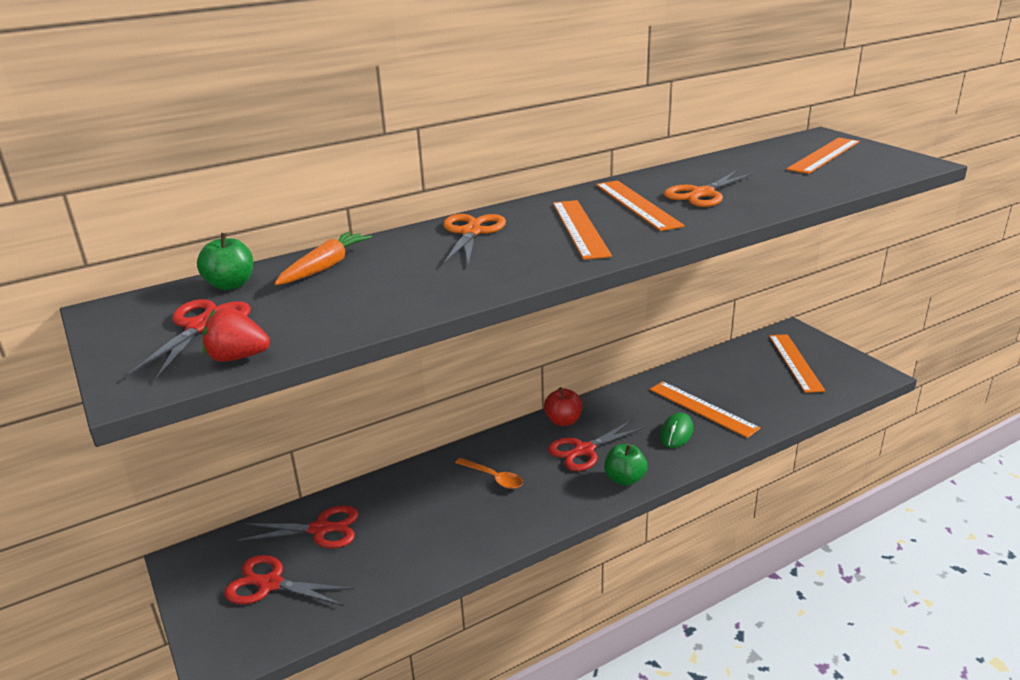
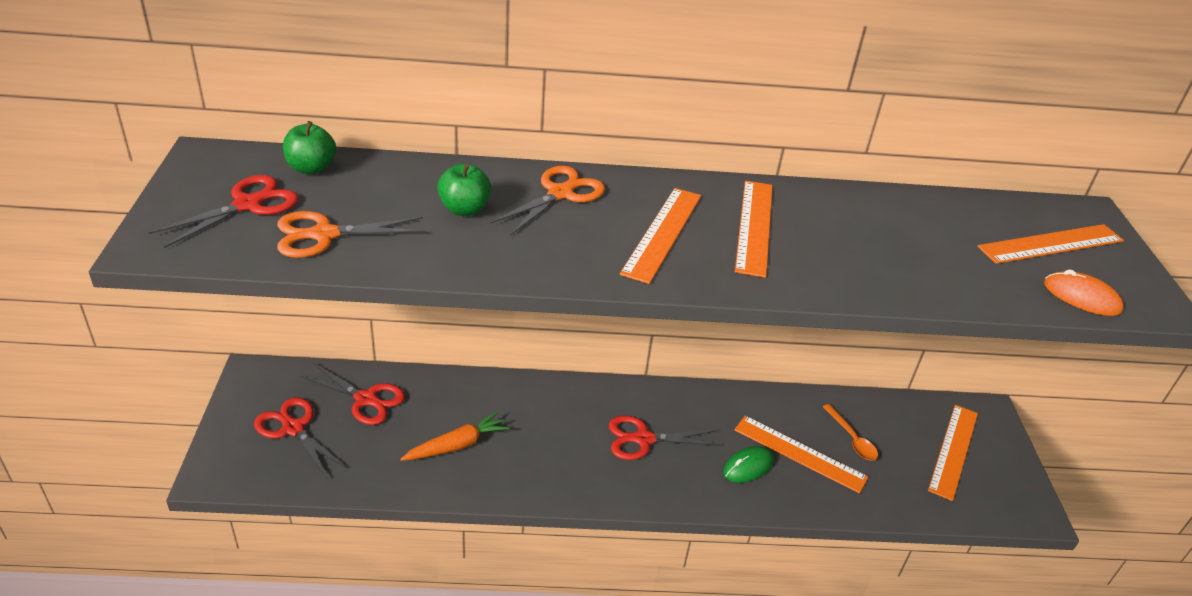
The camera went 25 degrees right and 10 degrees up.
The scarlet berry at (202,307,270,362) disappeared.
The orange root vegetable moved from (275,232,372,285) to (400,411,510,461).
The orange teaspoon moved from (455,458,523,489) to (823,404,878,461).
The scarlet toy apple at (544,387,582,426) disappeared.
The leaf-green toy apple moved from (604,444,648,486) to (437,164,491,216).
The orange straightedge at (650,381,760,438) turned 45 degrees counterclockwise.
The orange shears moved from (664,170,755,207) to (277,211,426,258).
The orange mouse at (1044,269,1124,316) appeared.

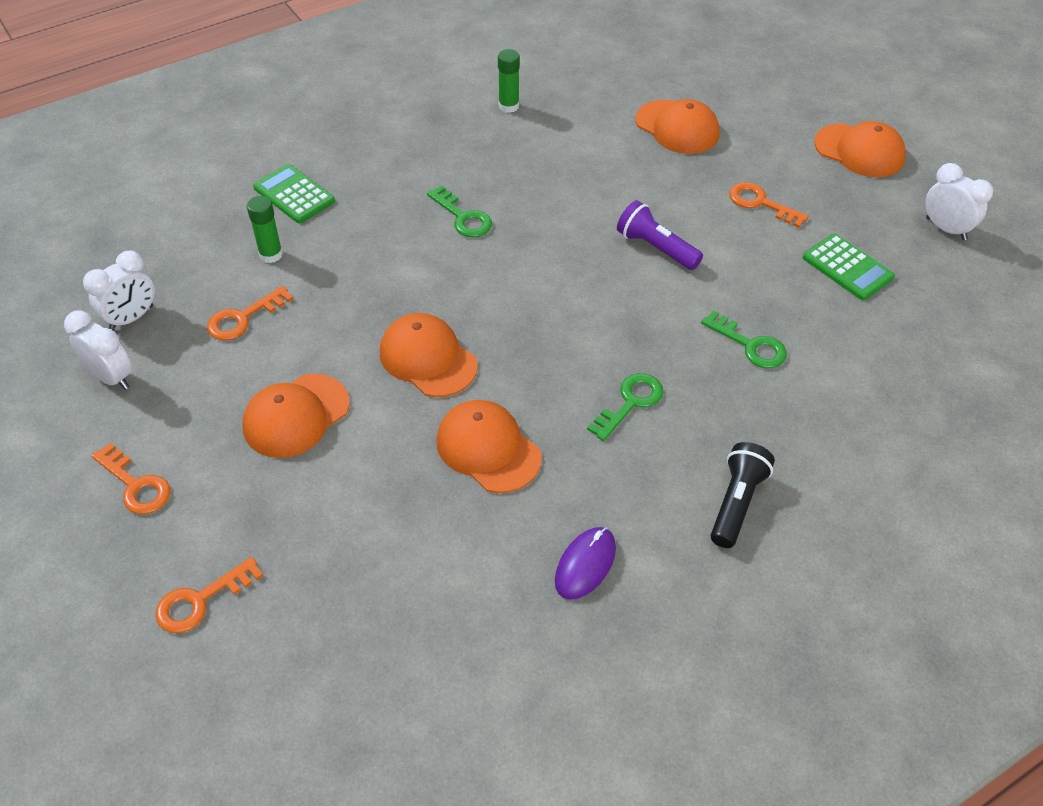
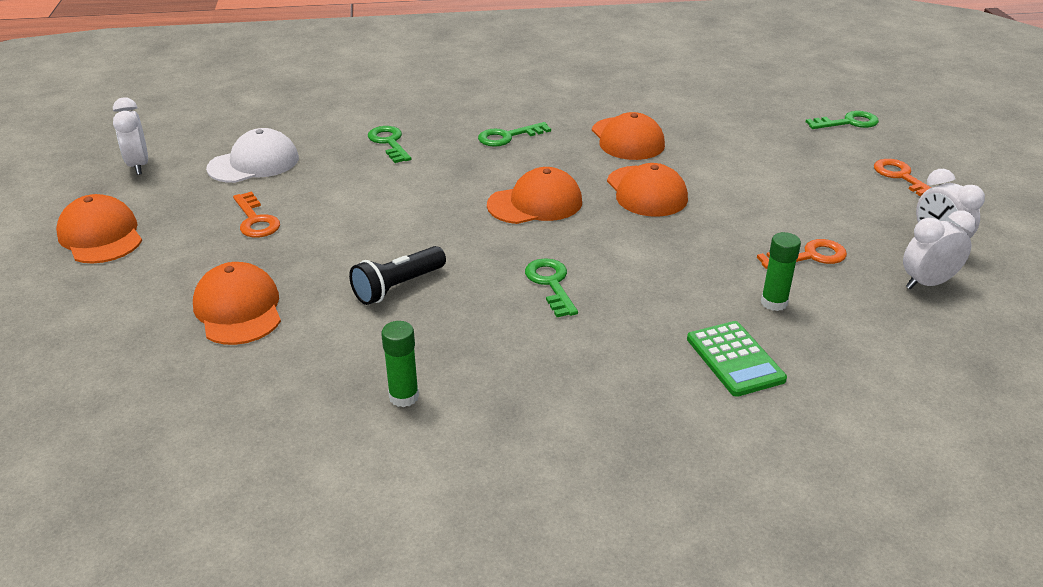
The camera went 155 degrees left and 15 degrees down.
The orange door key at (156,557,263,633) became the leaf-green door key at (806,111,879,129).
The orange baseball cap moved from (243,374,349,458) to (487,167,582,224).
The purple mouse at (555,527,616,600) disappeared.
The purple flashlight at (617,200,703,270) disappeared.
The ebony flashlight moved from (711,442,775,548) to (349,246,446,305).
The leaf-green pocket calculator at (803,233,895,300) was replaced by the pure white baseball cap at (206,128,299,183).

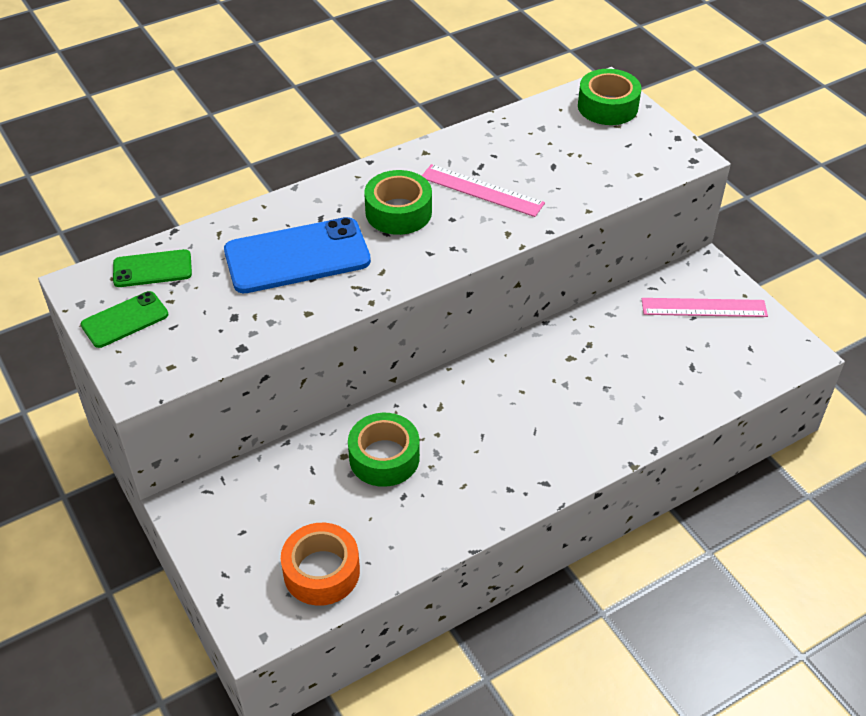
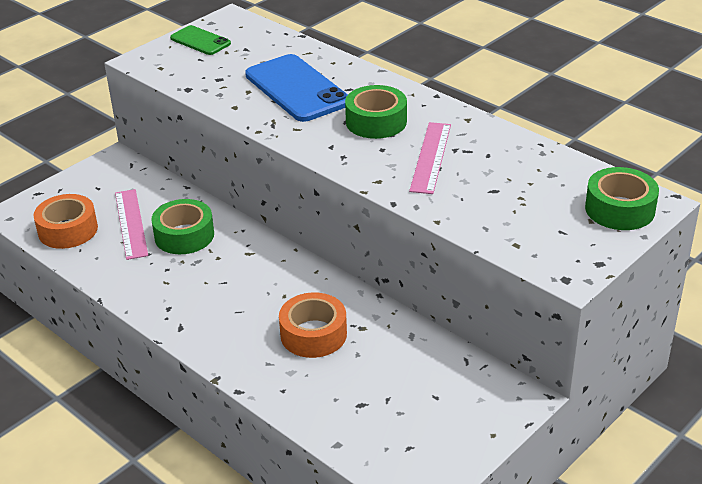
The camera went 75 degrees right and 10 degrees down.
The leaf-green phone at (113,249,192,287) disappeared.
The rose-pink straightedge moved from (642,298,768,317) to (115,189,148,260).
The orange roll of tape at (279,292,347,358) appeared.

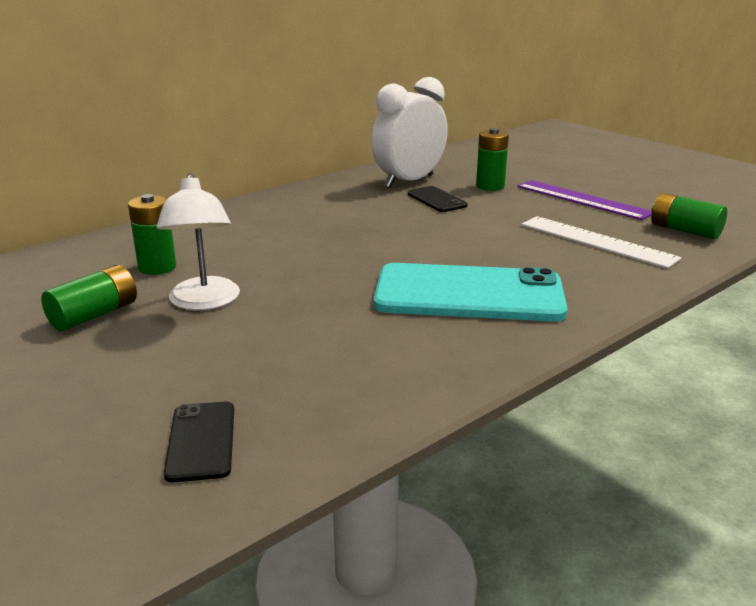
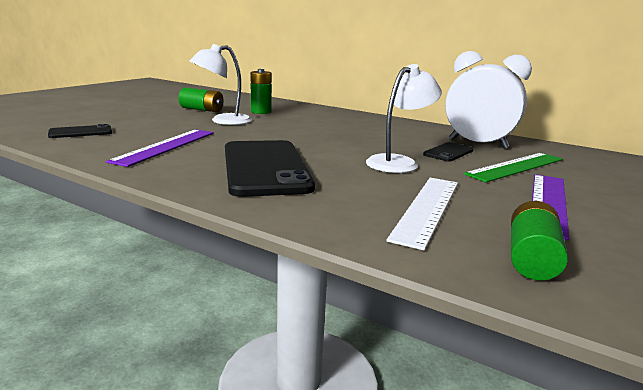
The camera went 70 degrees right and 5 degrees down.
The aqua phone at (374,263,568,321) became the ebony phone at (225,140,315,197).
The leaf-green AA battery at (476,128,509,191) was replaced by the leaf-green straightedge at (464,153,563,182).
The purple straightedge at (106,129,214,167) appeared.
The pure white lamp at (366,64,442,173) appeared.

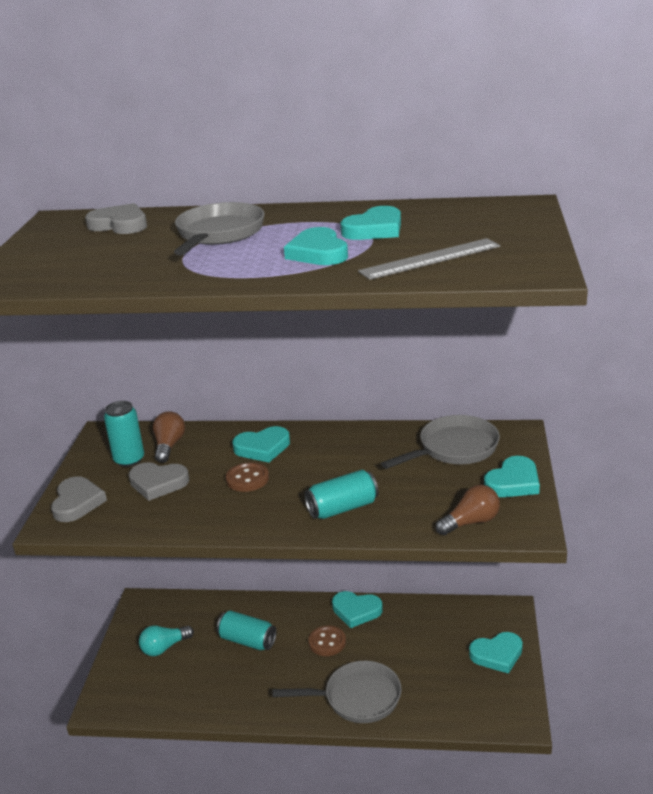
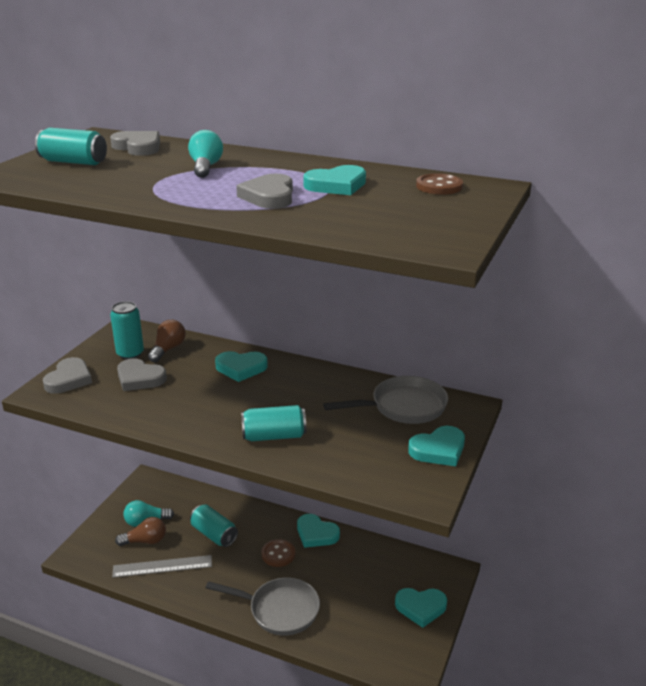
The camera went 15 degrees right and 0 degrees up.
The grey pan at (174,202,265,255) was replaced by the aqua lightbulb at (188,130,223,178).
The brown button moved from (226,462,269,492) to (416,173,463,195).
The aqua heart shape at (284,227,348,265) became the grey heart shape at (236,174,293,209).
The grey straightedge moved from (358,238,500,280) to (112,555,212,578).
The brown lightbulb moved from (436,485,500,535) to (115,517,166,546).
The aqua soda can at (35,128,107,165) appeared.

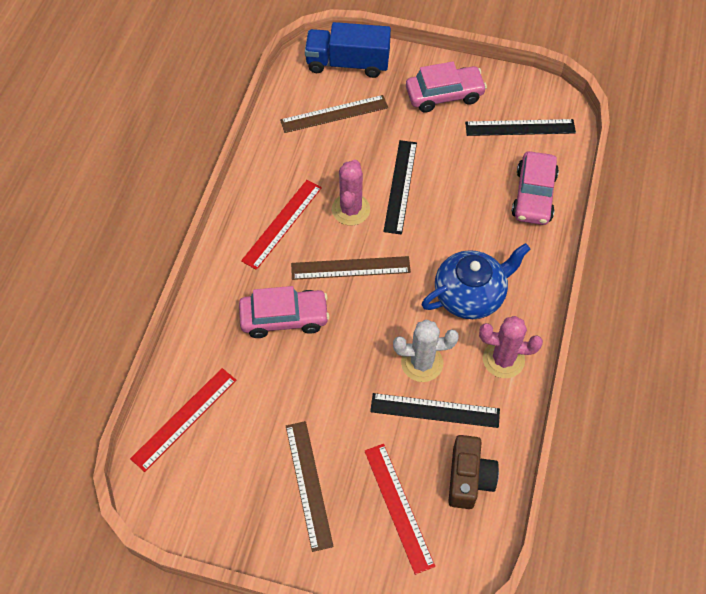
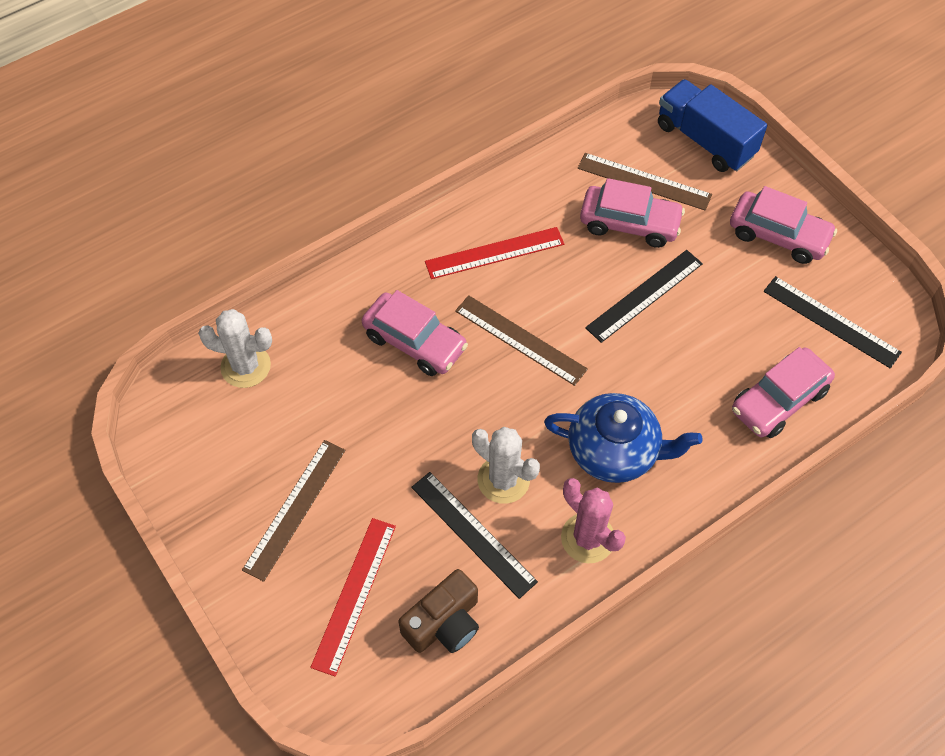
The camera went 40 degrees right and 0 degrees up.
The scarlet straightedge at (130,368,236,472) was replaced by the pure white saguaro cactus at (198,309,272,388).
The rose-pink saguaro cactus at (332,159,370,225) disappeared.
The rose-pink automobile at (580,178,685,248) appeared.

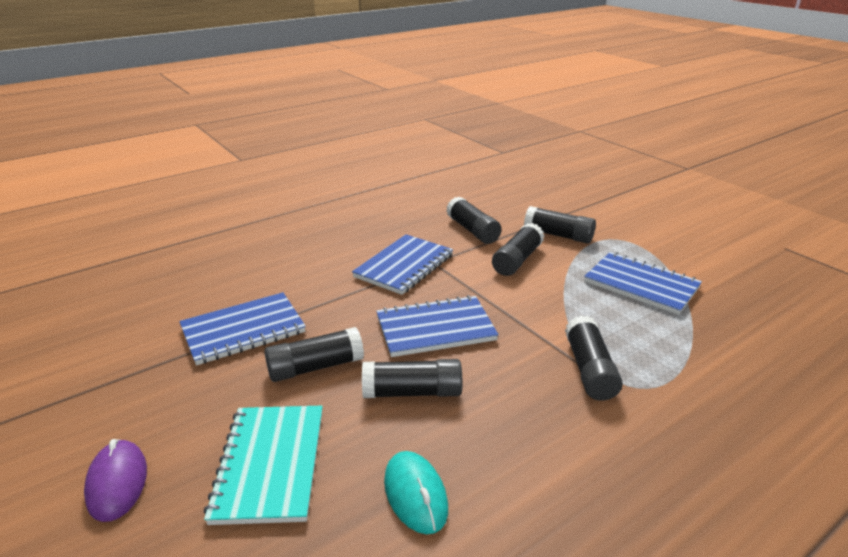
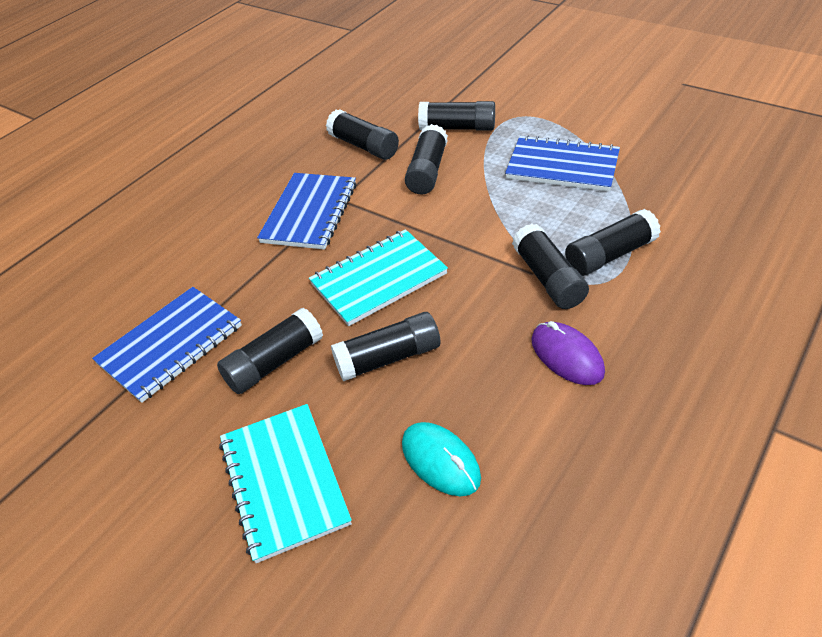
The camera went 15 degrees left and 15 degrees up.
The purple mouse moved from (84,439,147,522) to (531,321,605,385).
The blue notepad at (376,295,499,357) became the aqua notepad at (309,229,448,326).
The ebony glue stick at (565,209,661,276) appeared.

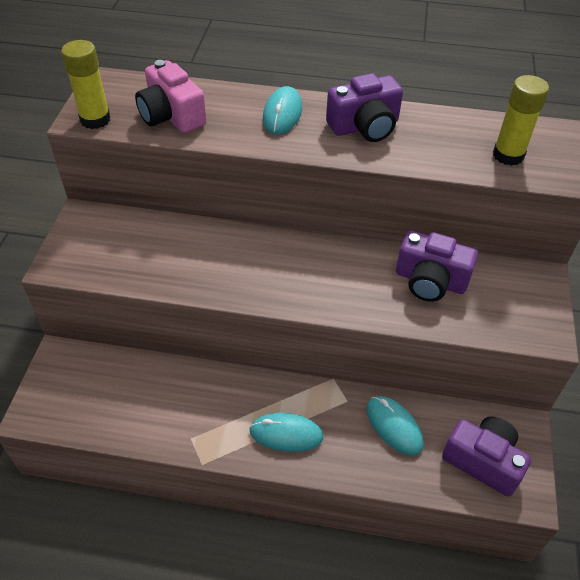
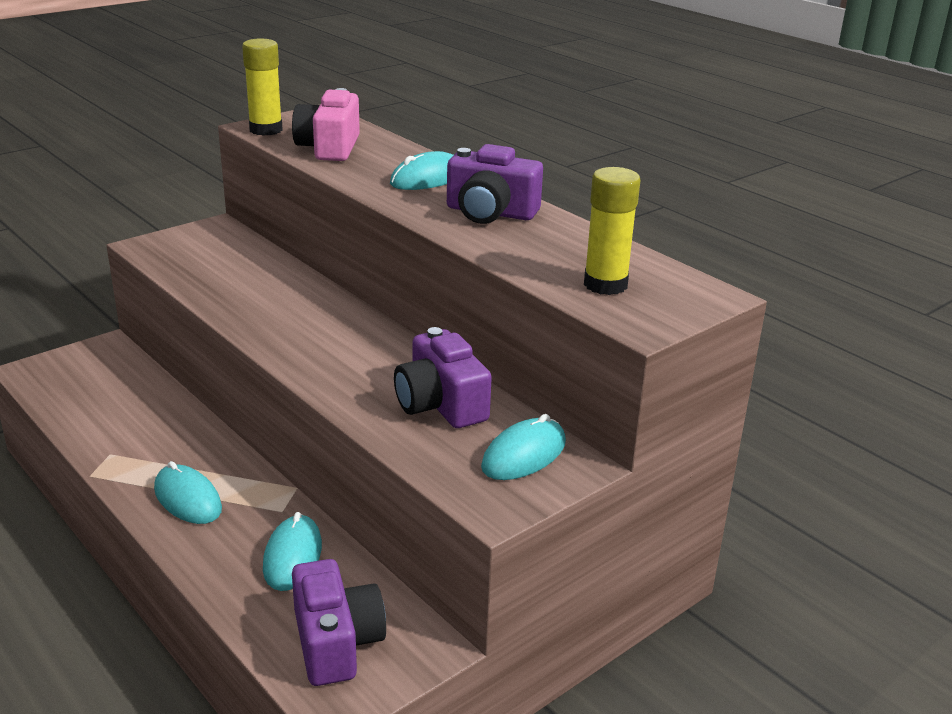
The camera went 40 degrees right and 20 degrees down.
The aqua mouse at (481,414,566,480) appeared.

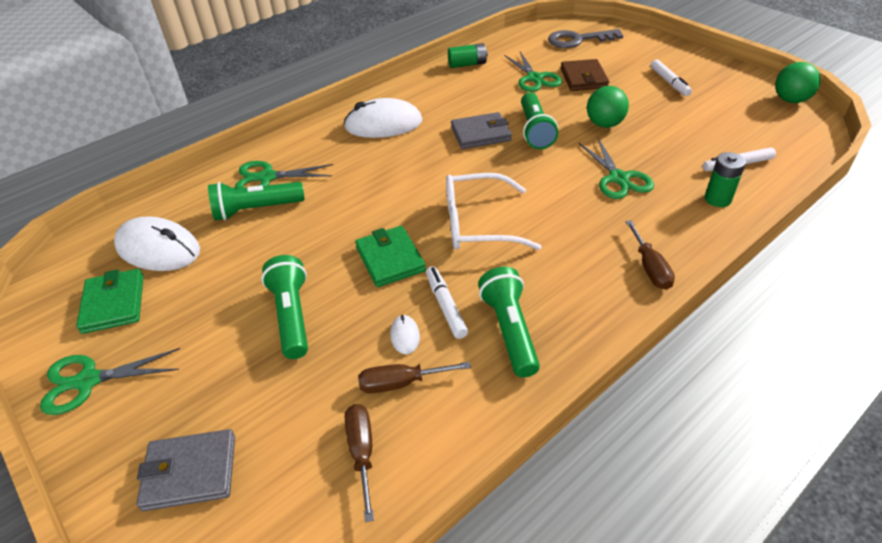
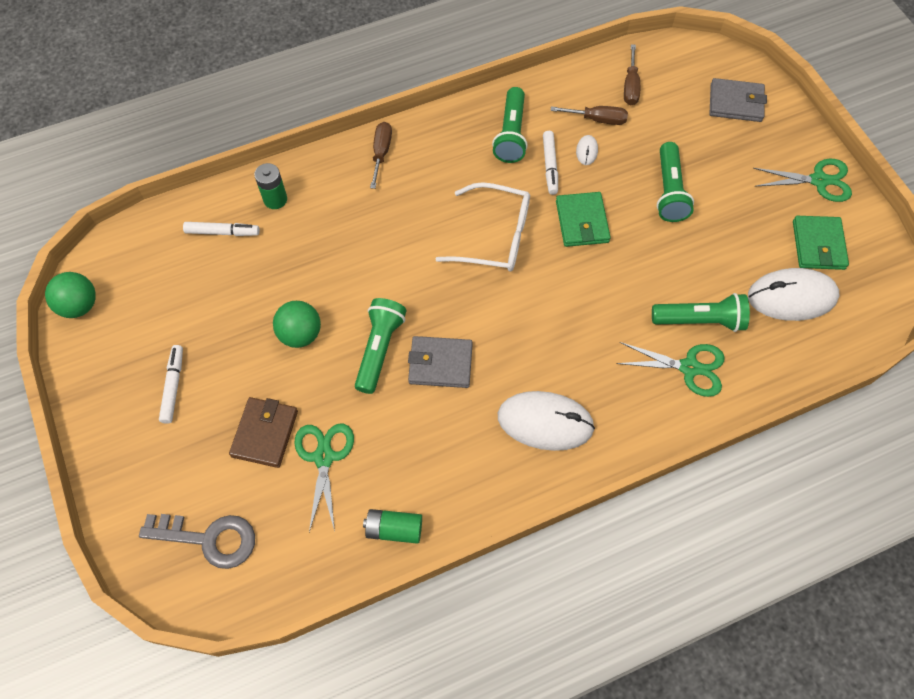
The camera went 165 degrees left and 20 degrees up.
The pure white mouse at (114,216,200,271) turned 45 degrees counterclockwise.
The leaf-green shears at (579,139,654,199) disappeared.

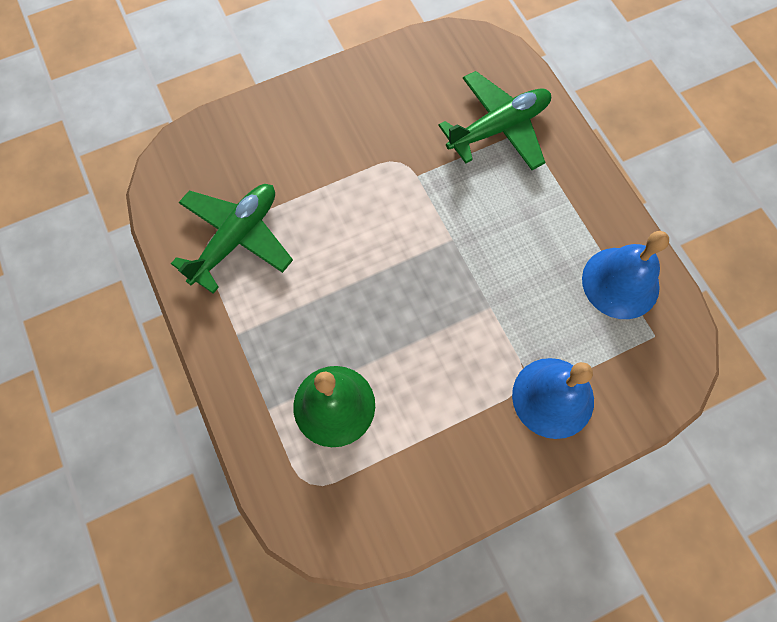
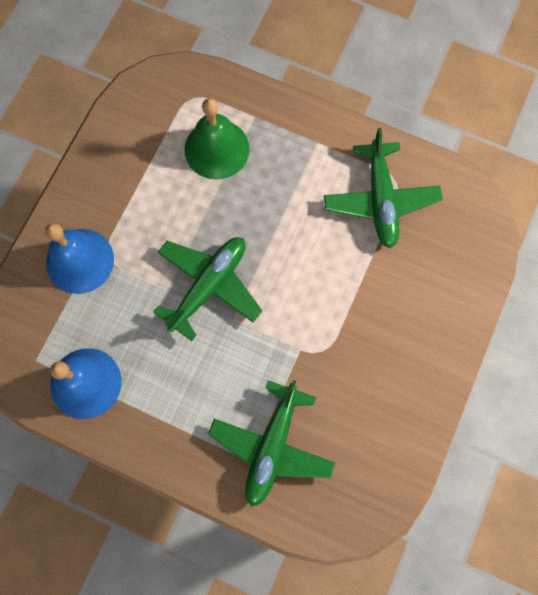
The camera went 140 degrees right and 5 degrees up.
The leaf-green aeroplane at (153,237,262,341) appeared.

